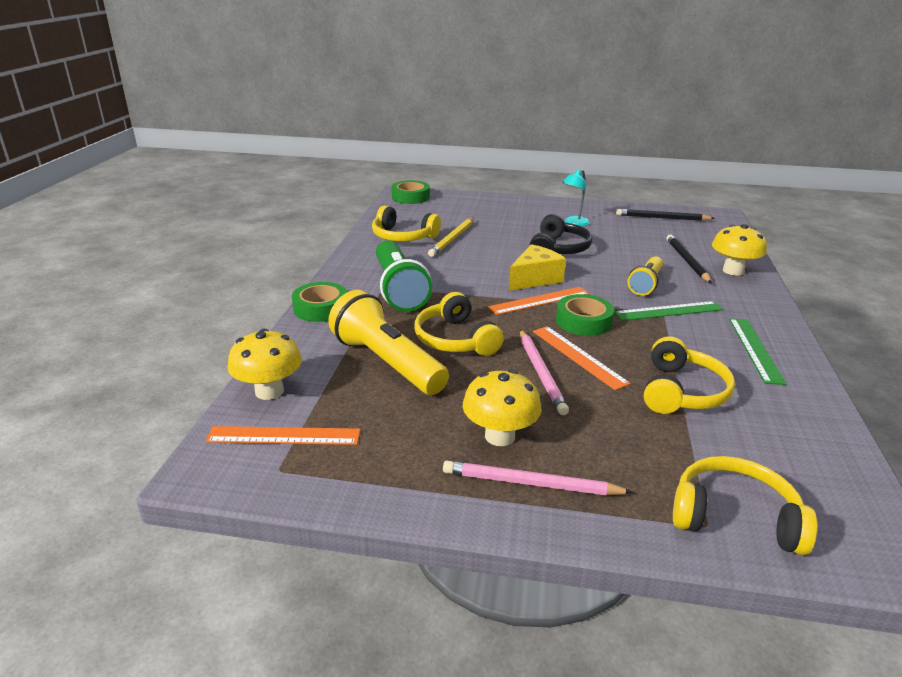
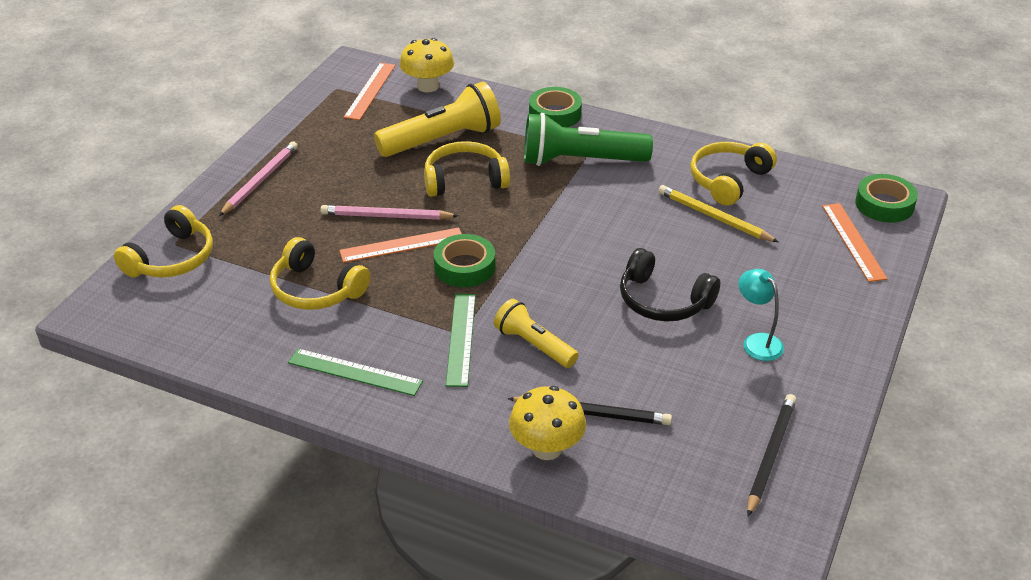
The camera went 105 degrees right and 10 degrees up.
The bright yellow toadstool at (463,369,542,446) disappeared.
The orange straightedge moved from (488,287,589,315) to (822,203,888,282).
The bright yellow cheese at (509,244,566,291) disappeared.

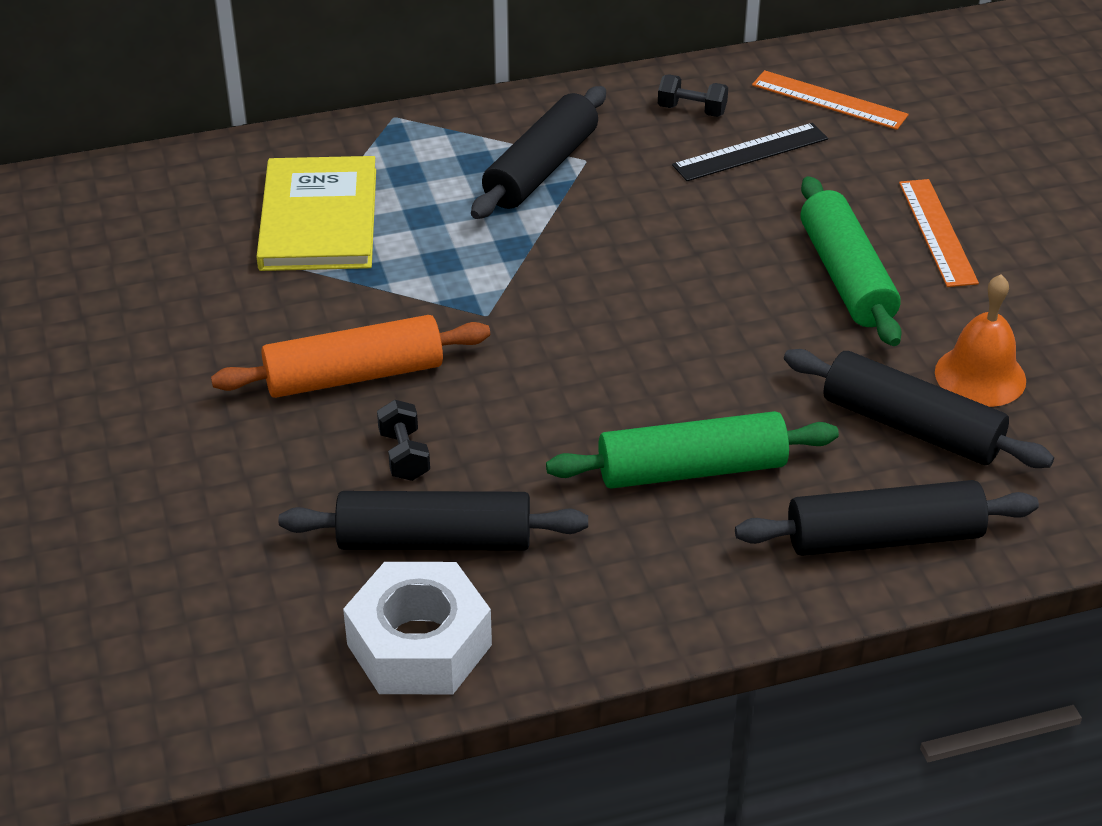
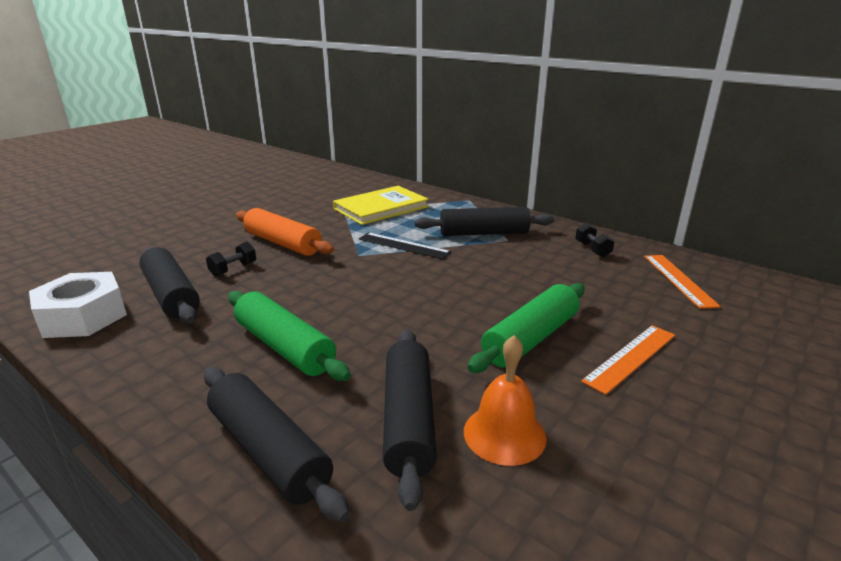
The camera went 55 degrees right and 15 degrees down.
The ebony straightedge moved from (672,123,828,181) to (359,232,452,259).

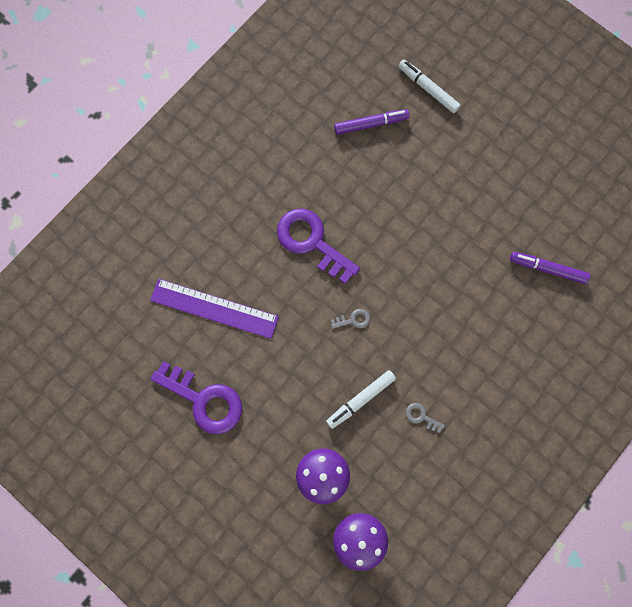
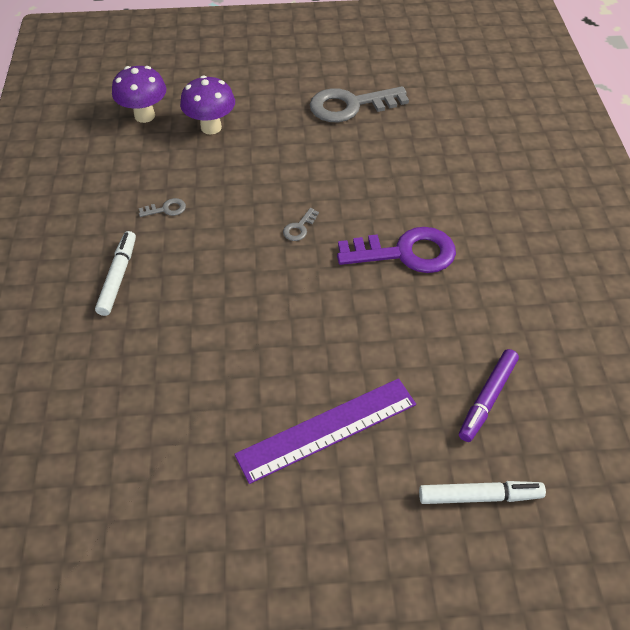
The camera went 135 degrees right and 25 degrees down.
The purple straightedge moved from (150,279,279,339) to (234,378,416,484).
The purple door key at (151,361,242,434) became the grey door key at (310,86,409,122).
The pure white felt pen moved from (326,370,396,429) to (95,231,136,316).
The purple felt pen at (510,252,590,284) disappeared.

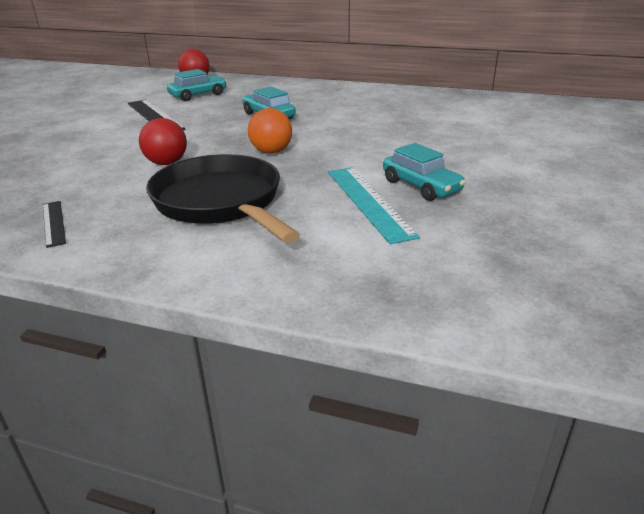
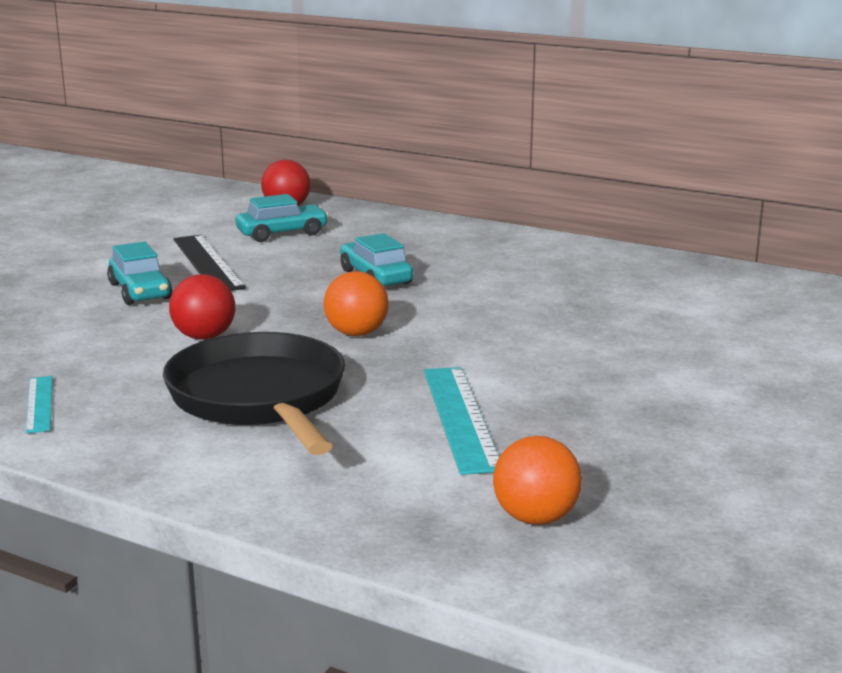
The camera went 10 degrees right and 10 degrees down.
The ebony straightedge at (43,201,66,248) became the aqua straightedge at (26,376,53,433).
The aqua automobile moved from (383,143,466,201) to (107,241,172,305).
The orange play ball at (493,436,582,525) appeared.

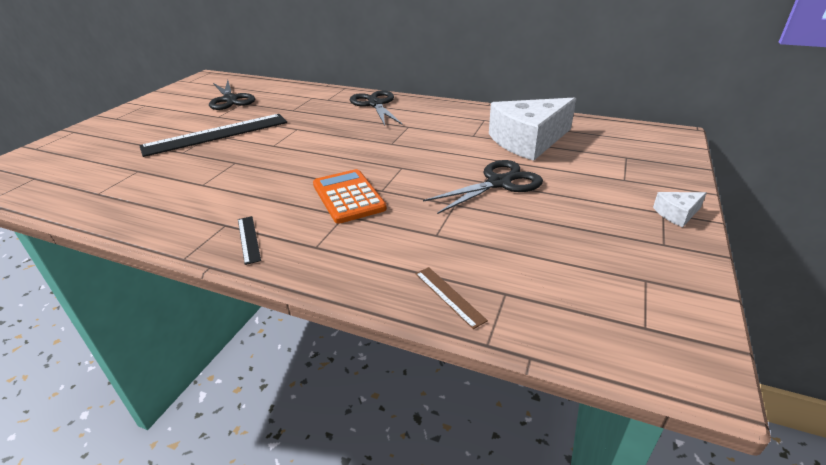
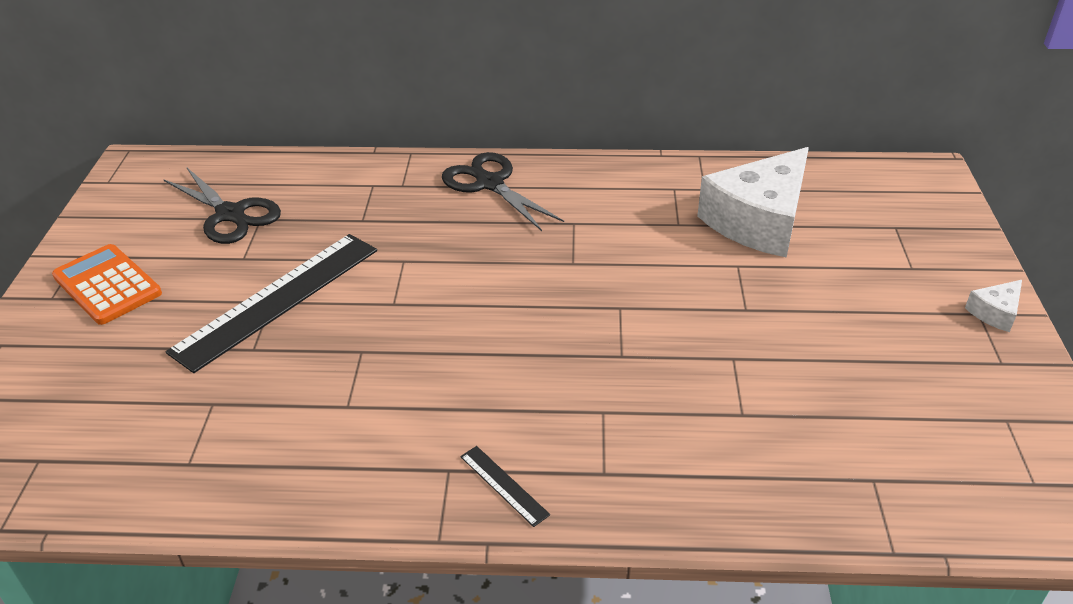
The camera went 20 degrees left and 5 degrees up.
The orange pocket calculator moved from (313,169,387,224) to (52,244,162,325).
The brown straightedge at (415,267,488,329) disappeared.
The ebony shears at (423,160,543,214) disappeared.

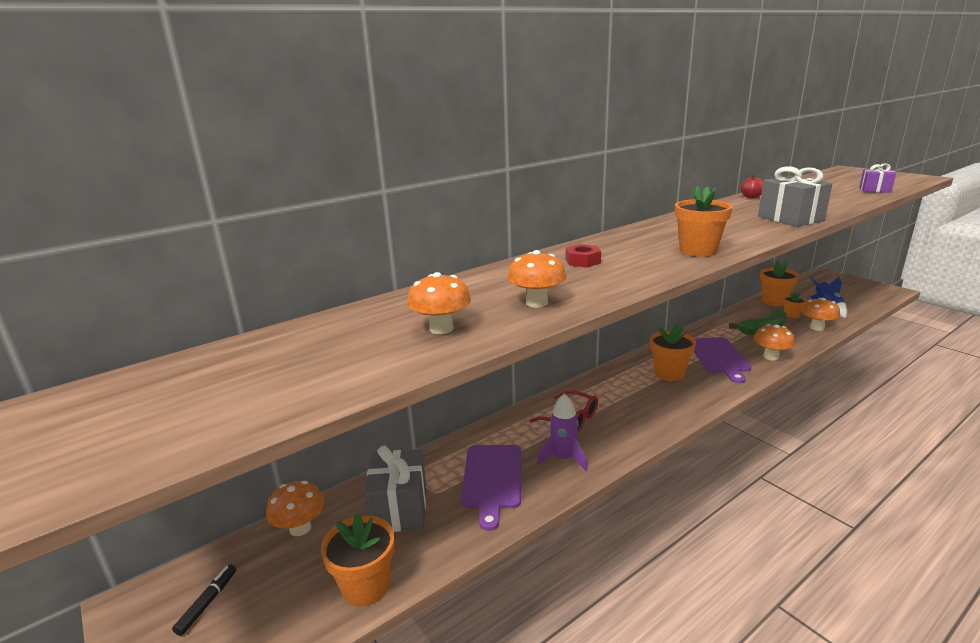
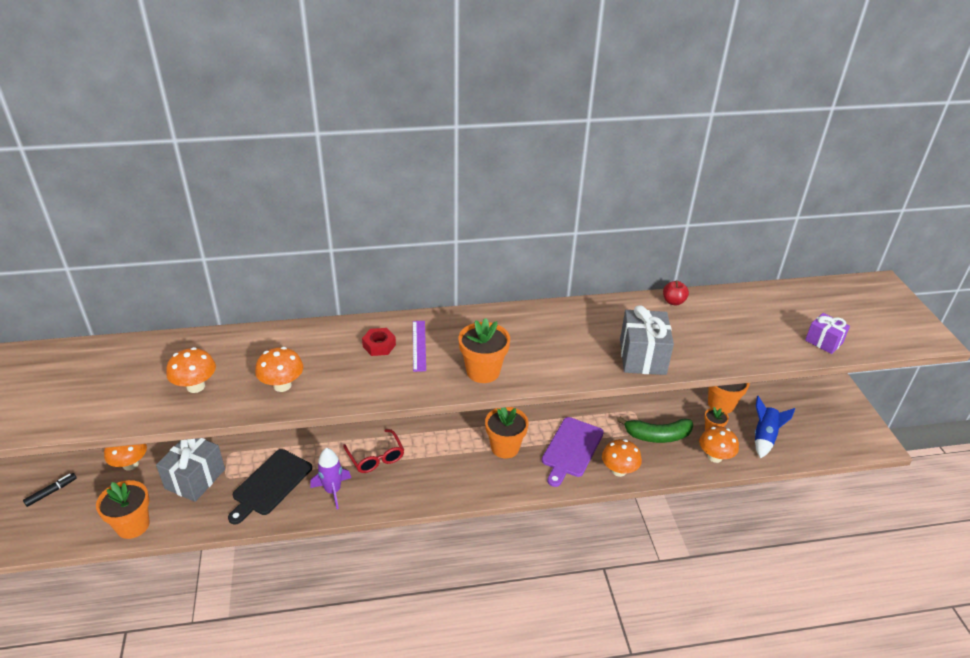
The camera went 25 degrees right and 15 degrees up.
The purple bread board at (461,445,521,531) became the ebony bread board at (228,449,312,525).
The purple straightedge at (413,321,426,372) appeared.

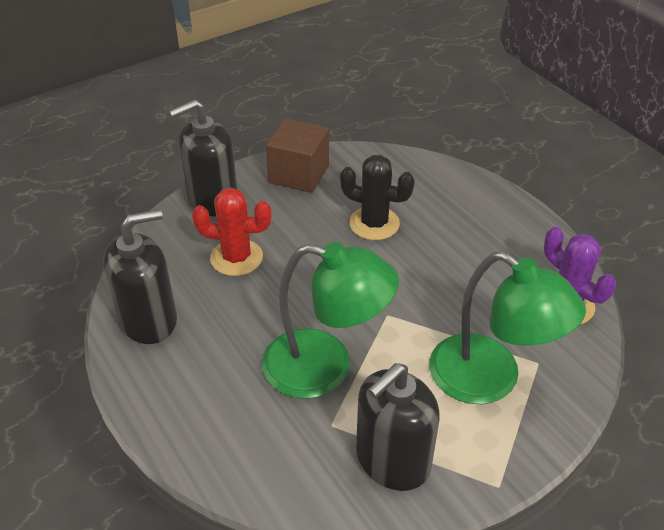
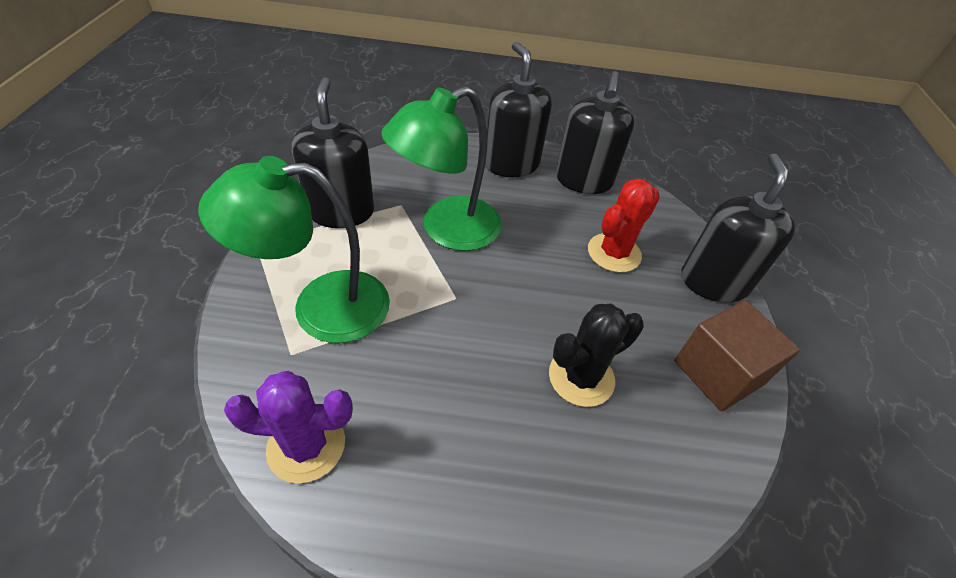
The camera went 125 degrees right and 5 degrees up.
The ebony soap pump at (485,42,551,177) appeared.

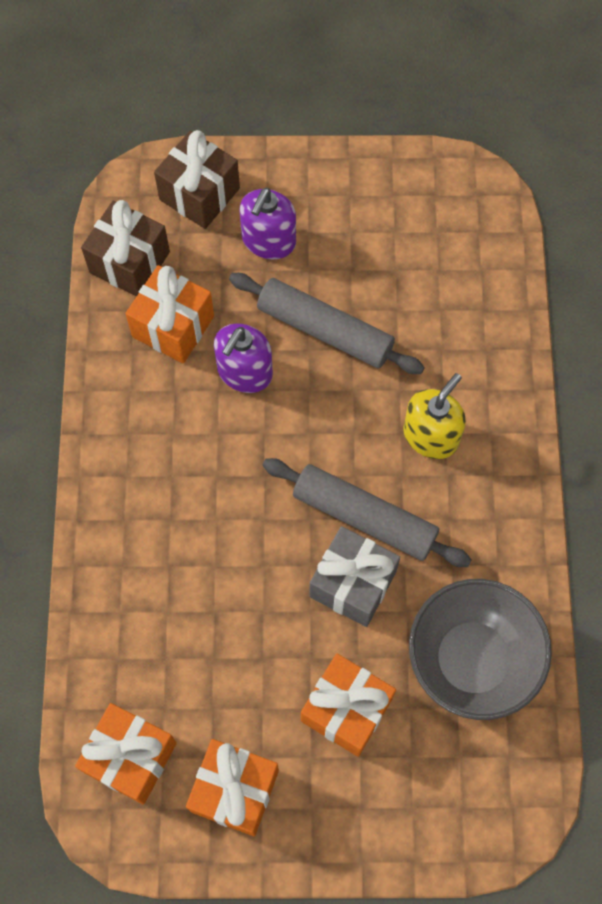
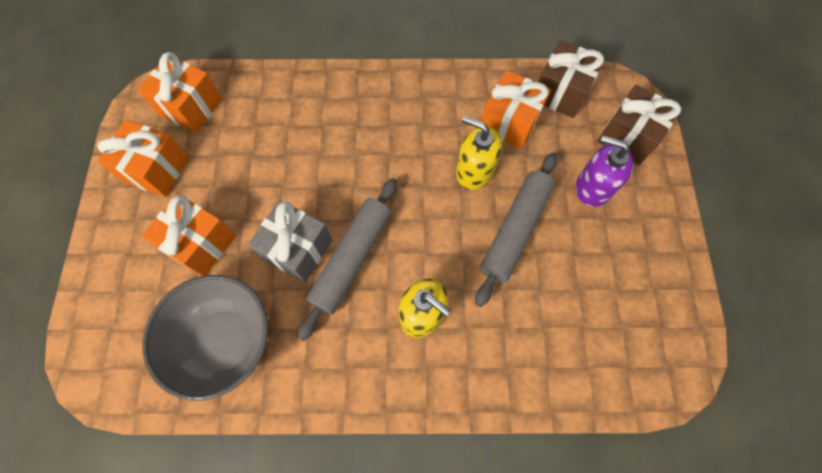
The camera went 90 degrees right and 0 degrees up.
The purple soap pump at (214,323,273,393) became the bright yellow soap pump at (456,116,502,190).

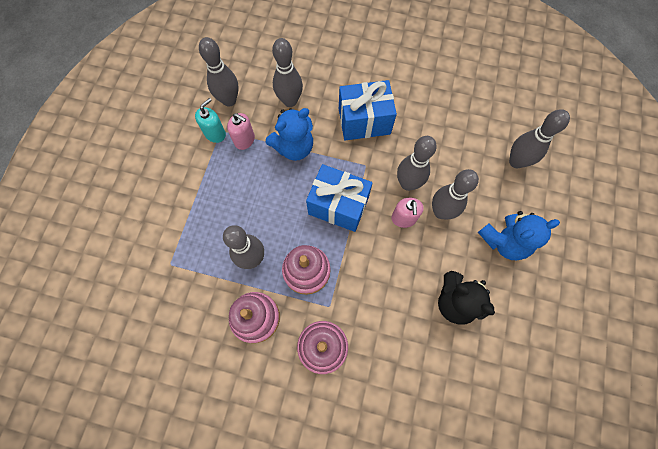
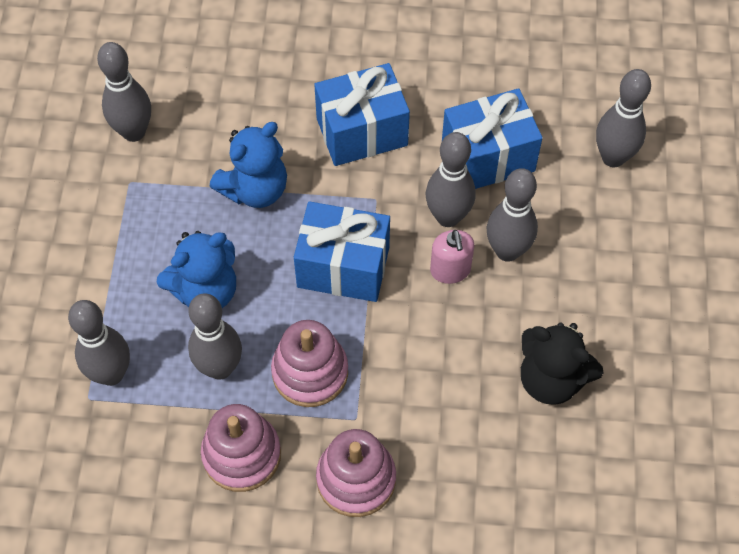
The camera went 10 degrees left and 10 degrees down.
The aqua soap pump at (195,98,226,143) disappeared.
The rose-pink soap pump at (227,113,255,150) disappeared.
The grey bowling pin moved from (272,38,303,107) to (68,300,130,386).
The blue teddy moved from (478,211,560,260) to (157,231,236,308).
The blue wrapped gift at (442,88,542,189) appeared.

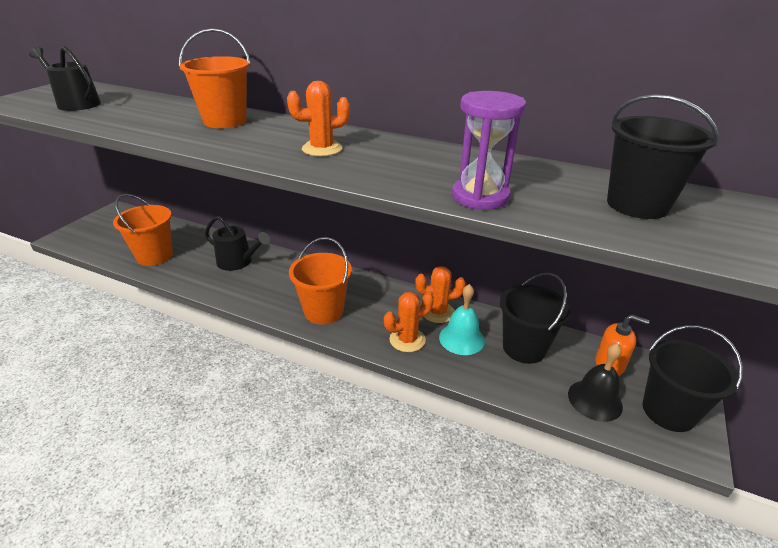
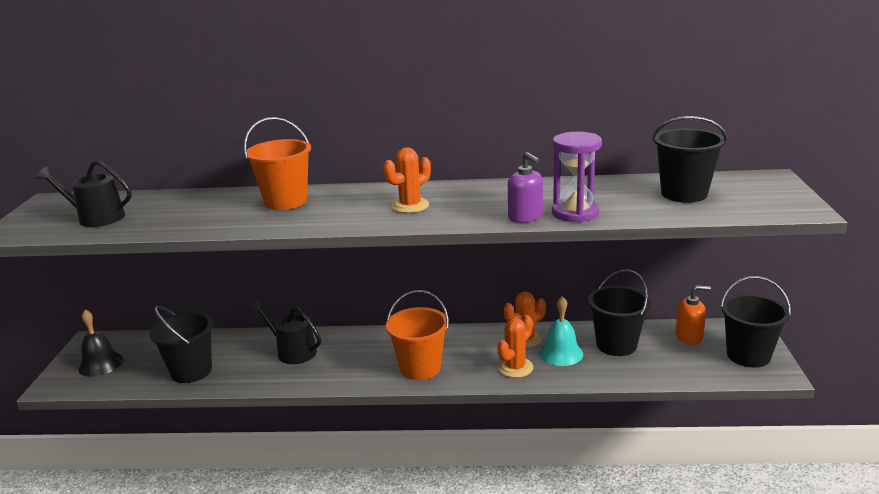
The camera went 20 degrees left and 10 degrees down.
The orange sand bucket at (113,194,173,266) became the ebony sand bucket at (149,306,213,383).
The ebony watering can at (205,216,270,271) turned 150 degrees counterclockwise.
The ebony bell moved from (568,343,623,422) to (78,310,123,377).
The purple soap pump at (508,152,543,223) appeared.

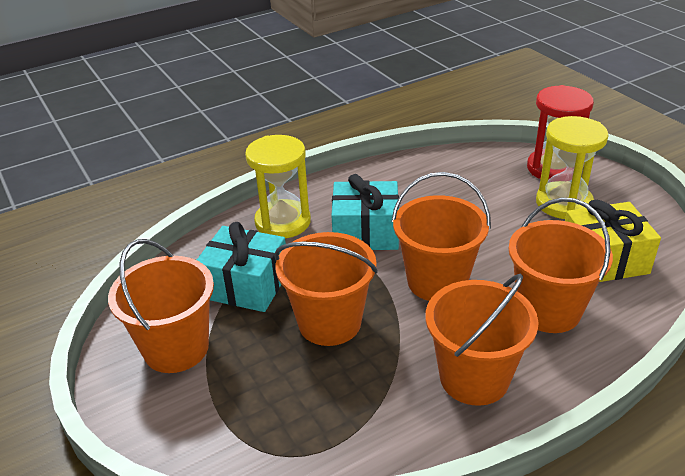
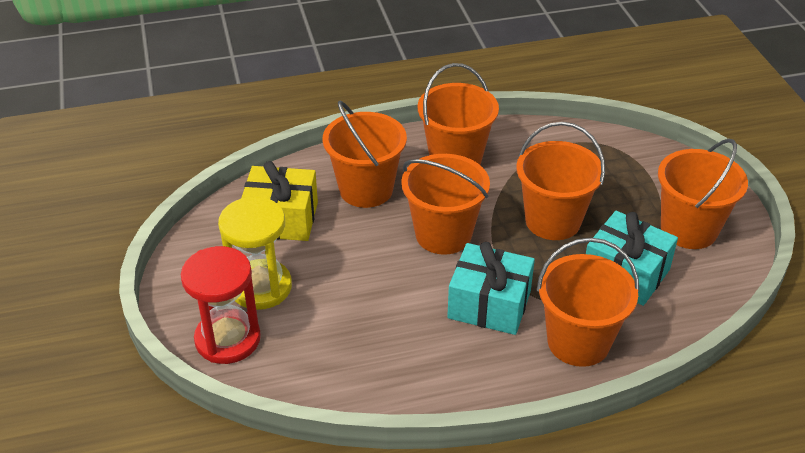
The camera went 165 degrees left and 5 degrees up.
The bright yellow sand timer at (245,135,311,239) was replaced by the orange sand bucket at (537,237,639,367).

